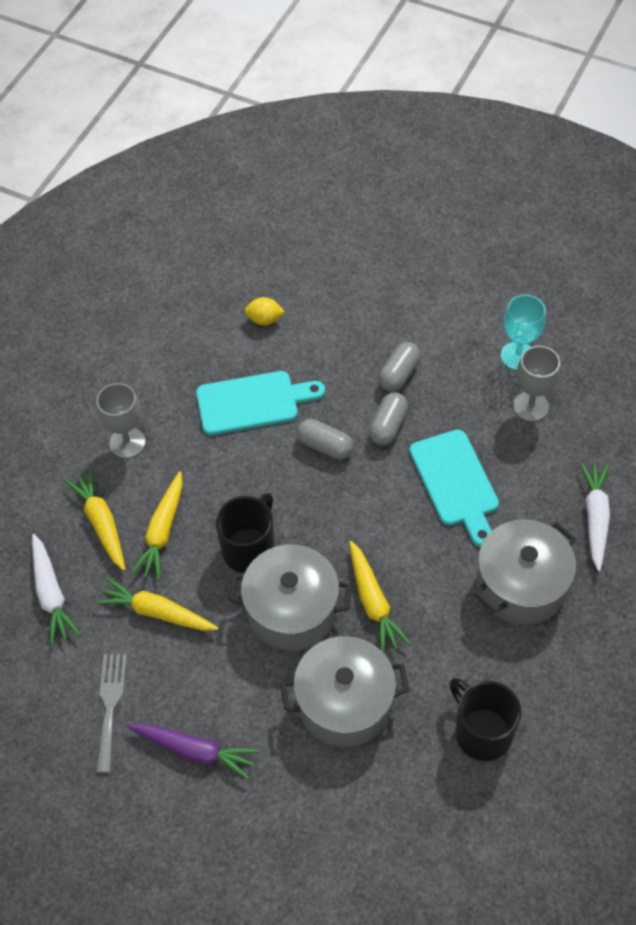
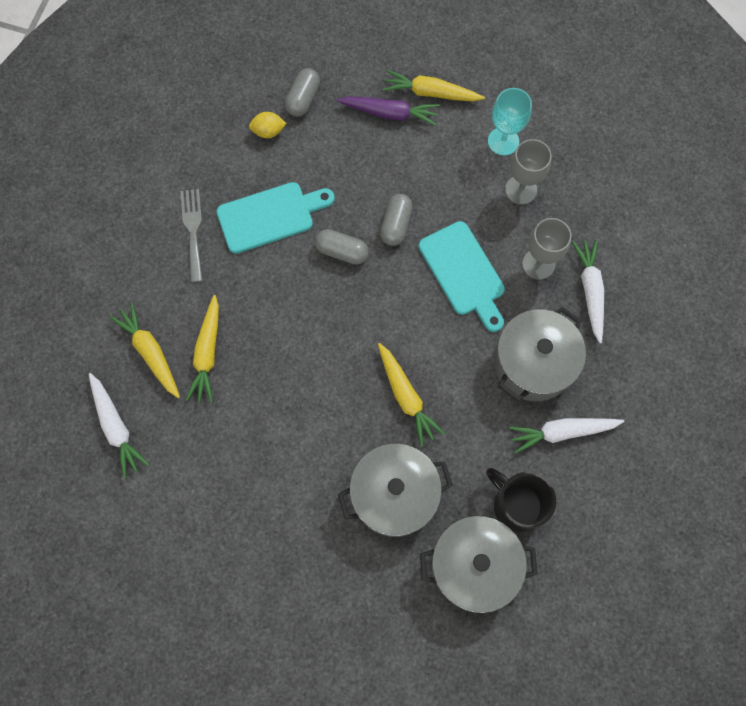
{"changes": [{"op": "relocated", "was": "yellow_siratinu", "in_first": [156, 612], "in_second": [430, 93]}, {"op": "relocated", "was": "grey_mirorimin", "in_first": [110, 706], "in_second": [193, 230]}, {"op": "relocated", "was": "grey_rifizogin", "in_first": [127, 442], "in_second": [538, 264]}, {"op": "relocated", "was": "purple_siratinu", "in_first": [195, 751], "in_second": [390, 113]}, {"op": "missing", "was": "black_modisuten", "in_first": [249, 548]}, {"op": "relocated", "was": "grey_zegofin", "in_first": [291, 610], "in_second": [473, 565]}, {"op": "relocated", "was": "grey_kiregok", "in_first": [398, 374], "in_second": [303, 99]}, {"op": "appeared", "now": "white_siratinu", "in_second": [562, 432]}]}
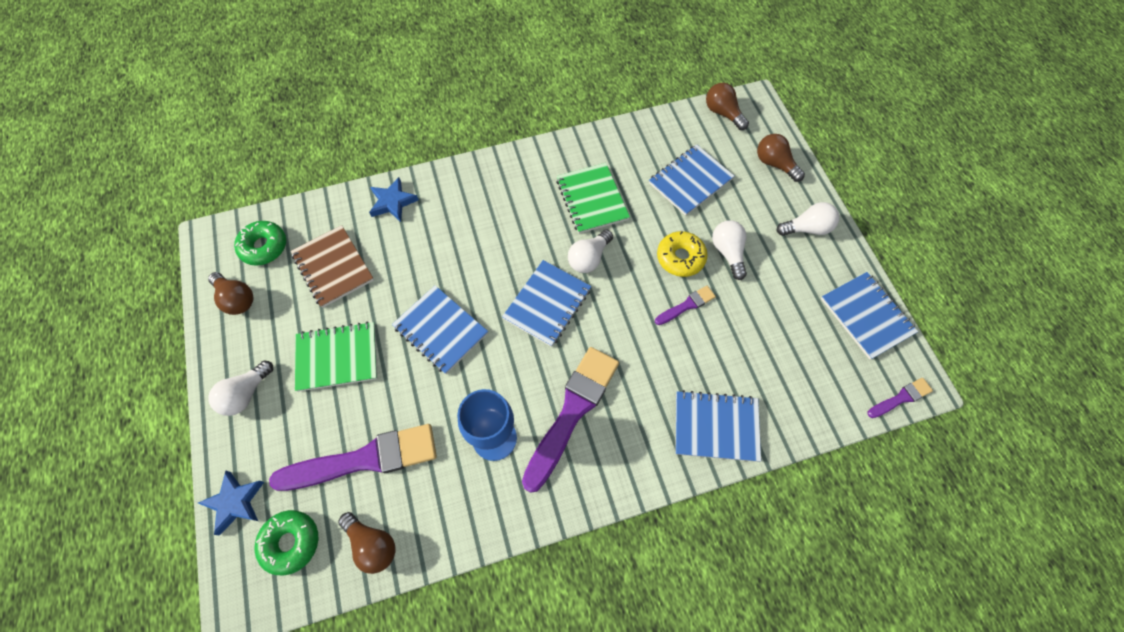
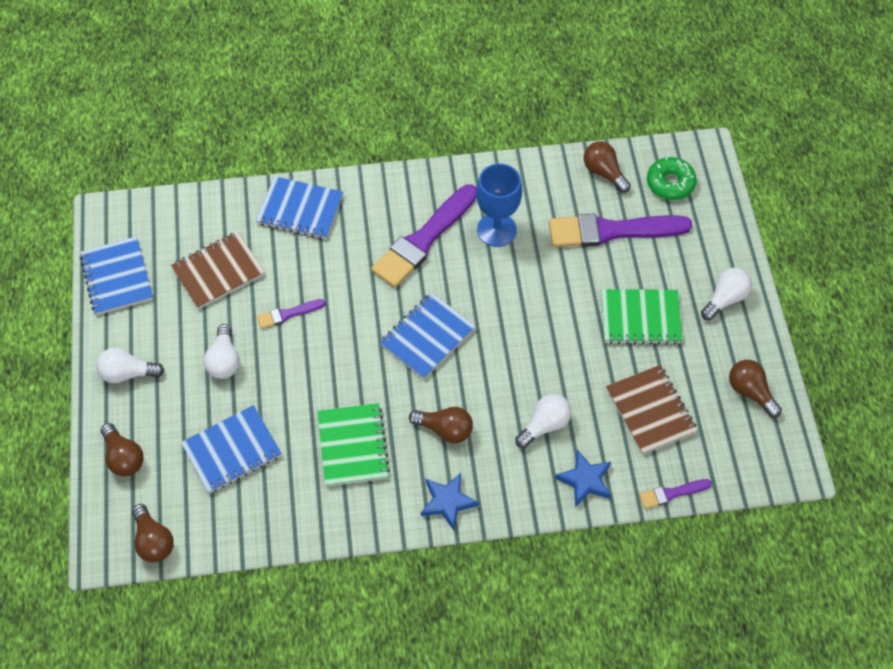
{"changes": [{"op": "relocated", "was": "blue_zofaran", "in_first": [235, 502], "in_second": [448, 502]}, {"op": "missing", "was": "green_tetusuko", "in_first": [264, 247]}, {"op": "missing", "was": "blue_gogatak", "in_first": [441, 330]}, {"op": "relocated", "was": "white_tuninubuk", "in_first": [589, 258], "in_second": [544, 425]}, {"op": "missing", "was": "yellow_tetusuko", "in_first": [680, 258]}, {"op": "relocated", "was": "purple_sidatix", "in_first": [901, 398], "in_second": [671, 493]}, {"op": "appeared", "now": "brown_gogatak", "in_second": [218, 272]}, {"op": "appeared", "now": "brown_tuninubuk", "in_second": [445, 429]}]}
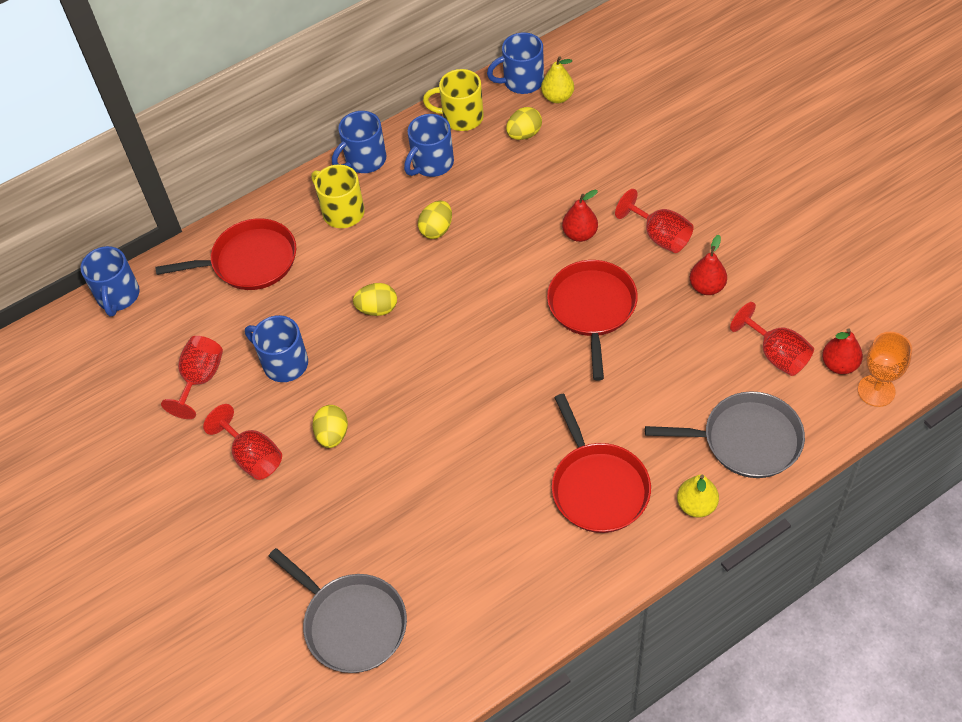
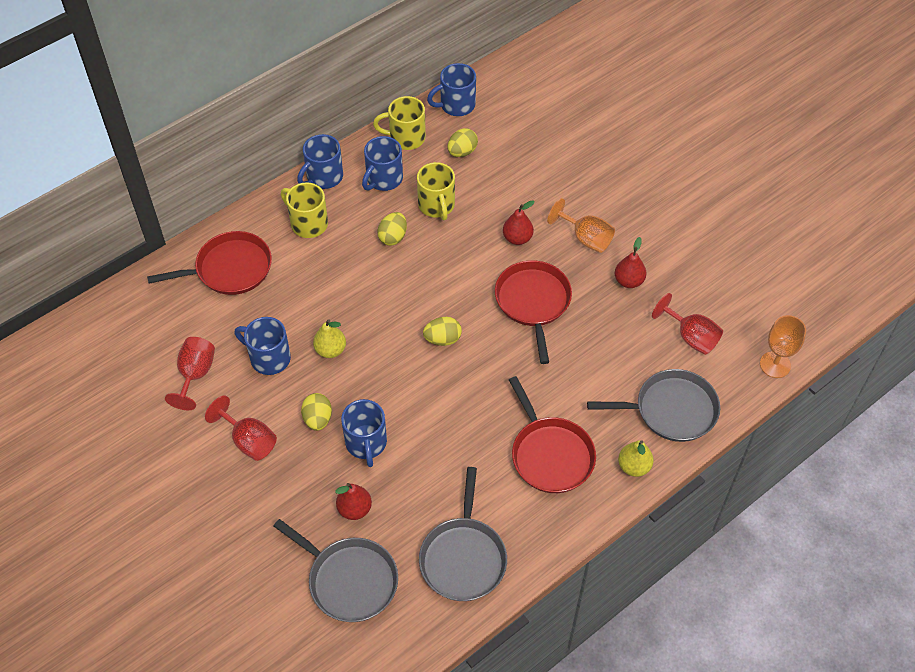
{"changes": [{"op": "relocated", "was": "blue_modisuten", "in_first": [118, 296], "in_second": [366, 443]}, {"op": "relocated", "was": "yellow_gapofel", "in_first": [377, 309], "in_second": [442, 339]}, {"op": "relocated", "was": "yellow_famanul", "in_first": [557, 97], "in_second": [330, 350]}, {"op": "colour", "was": "red_rifizogin", "now": "orange_rifizogin", "in_first": [660, 236], "in_second": [586, 238]}, {"op": "relocated", "was": "red_famanul", "in_first": [839, 365], "in_second": [354, 509]}, {"op": "appeared", "now": "yellow_modisuten", "in_second": [437, 206]}, {"op": "appeared", "now": "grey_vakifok", "in_second": [463, 557]}]}
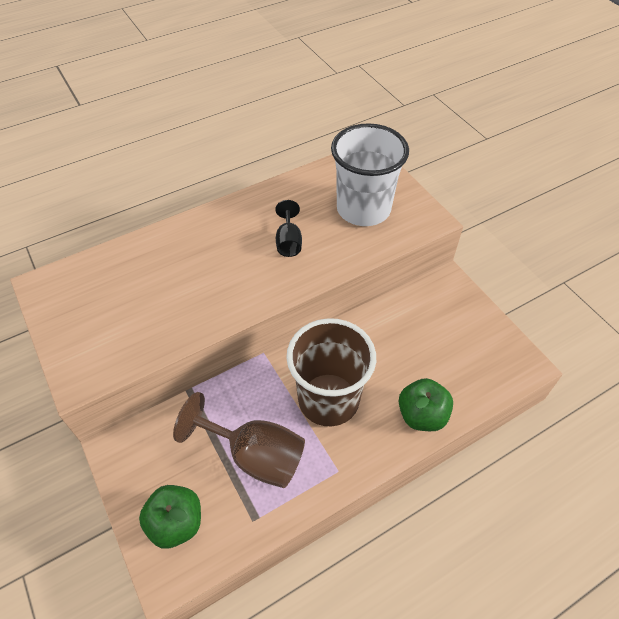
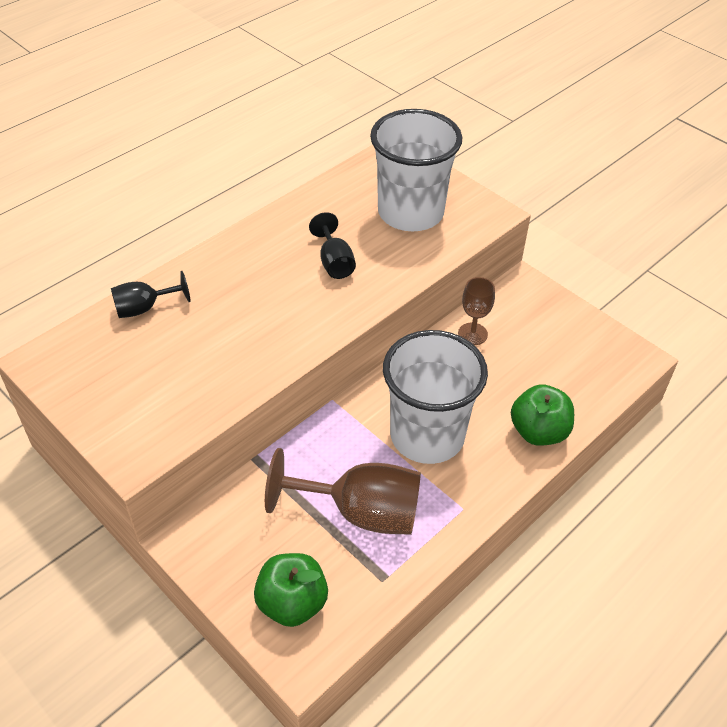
{"changes": [{"op": "colour", "was": "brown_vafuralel", "now": "white_vafuralel", "in_first": [328, 399], "in_second": [427, 436]}, {"op": "appeared", "now": "black_rifizogin", "in_second": [144, 308]}, {"op": "appeared", "now": "brown_rifizogin", "in_second": [472, 334]}]}
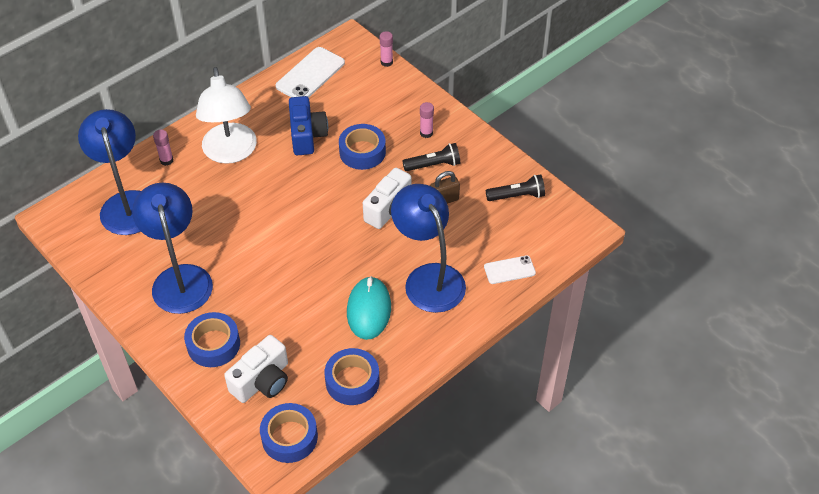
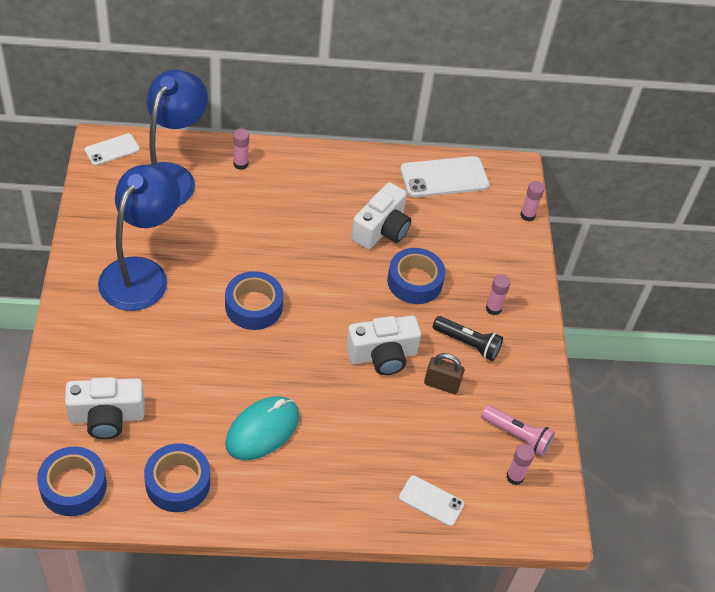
{"changes": [{"op": "relocated", "was": "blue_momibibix", "in_first": [213, 344], "in_second": [253, 306]}, {"op": "missing", "was": "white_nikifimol", "in_first": [231, 153]}, {"op": "colour", "was": "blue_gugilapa", "now": "white_gugilapa", "in_first": [307, 135], "in_second": [381, 230]}, {"op": "missing", "was": "blue_nikifimol", "in_first": [428, 278]}, {"op": "colour", "was": "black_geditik", "now": "pink_geditik", "in_first": [517, 196], "in_second": [517, 435]}, {"op": "appeared", "now": "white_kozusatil", "in_second": [112, 150]}, {"op": "appeared", "now": "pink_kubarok", "in_second": [515, 477]}]}
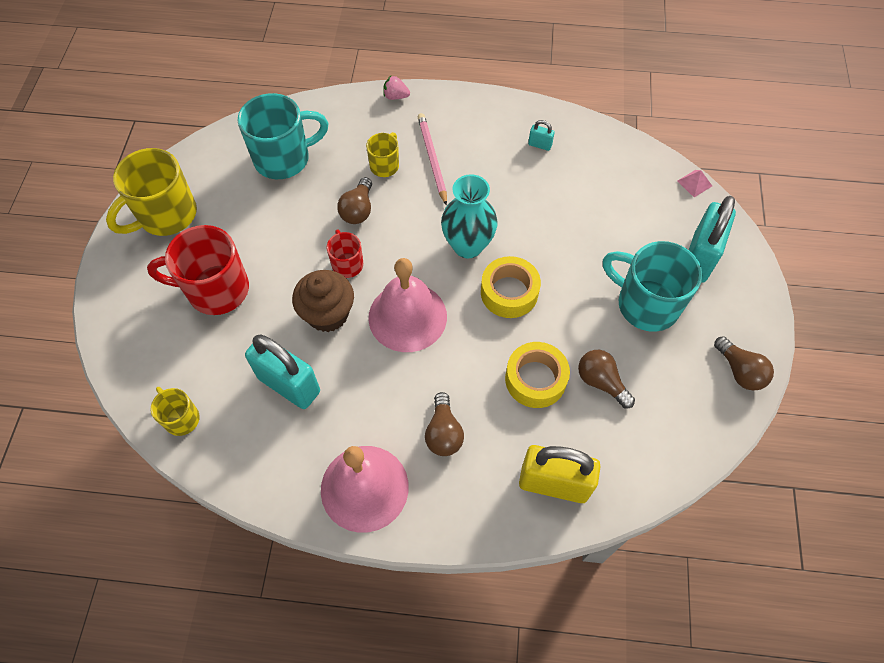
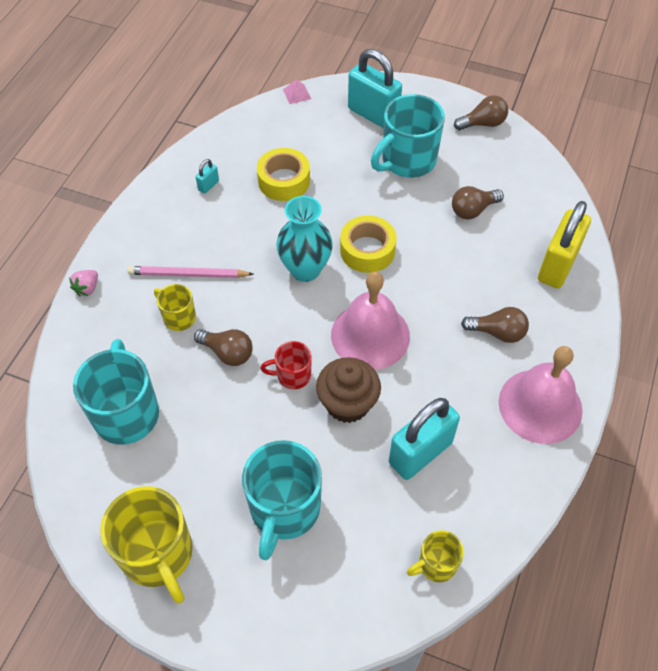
{"changes": [{"op": "colour", "was": "red_modisuten", "now": "turquoise_modisuten", "in_first": [216, 290], "in_second": [284, 509]}, {"op": "relocated", "was": "yellow_momibibix", "in_first": [535, 379], "in_second": [284, 181]}]}
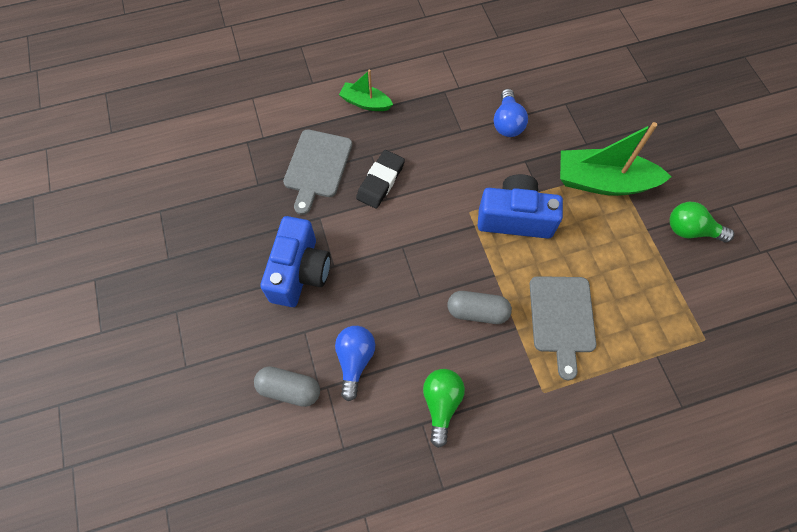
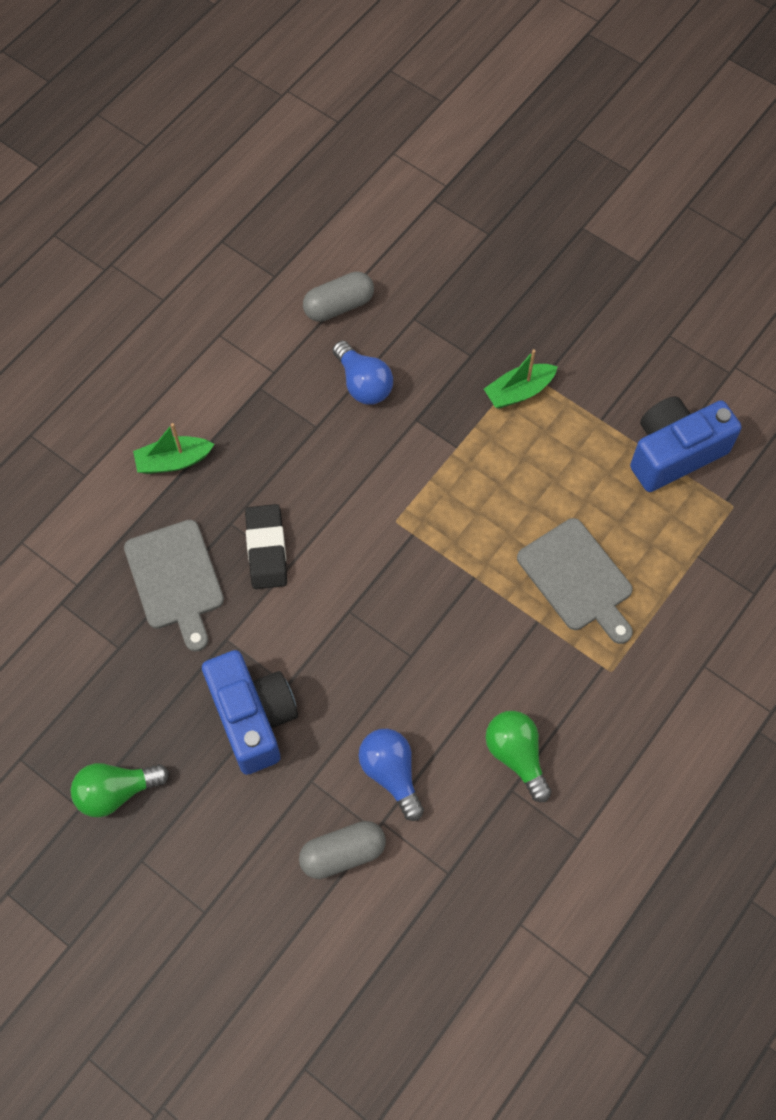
{"changes": [{"op": "relocated", "was": "grey_kiregok", "in_first": [477, 312], "in_second": [339, 306]}, {"op": "relocated", "was": "blue_gugilapa", "in_first": [515, 218], "in_second": [674, 453]}, {"op": "size", "was": "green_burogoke", "in_first": [603, 182], "in_second": [519, 391], "ratio": 0.54}, {"op": "relocated", "was": "green_tuninubuk", "in_first": [691, 230], "in_second": [116, 792]}]}
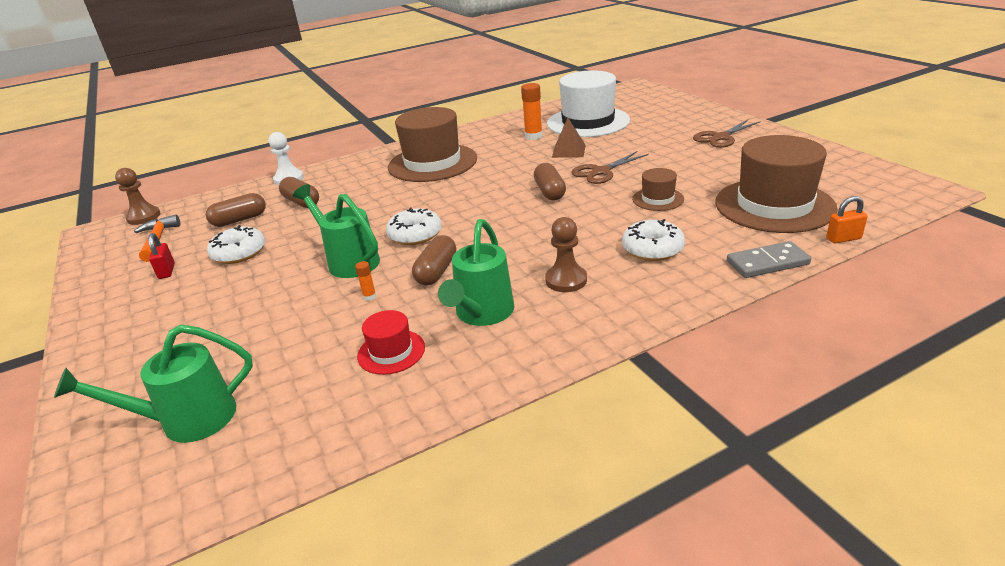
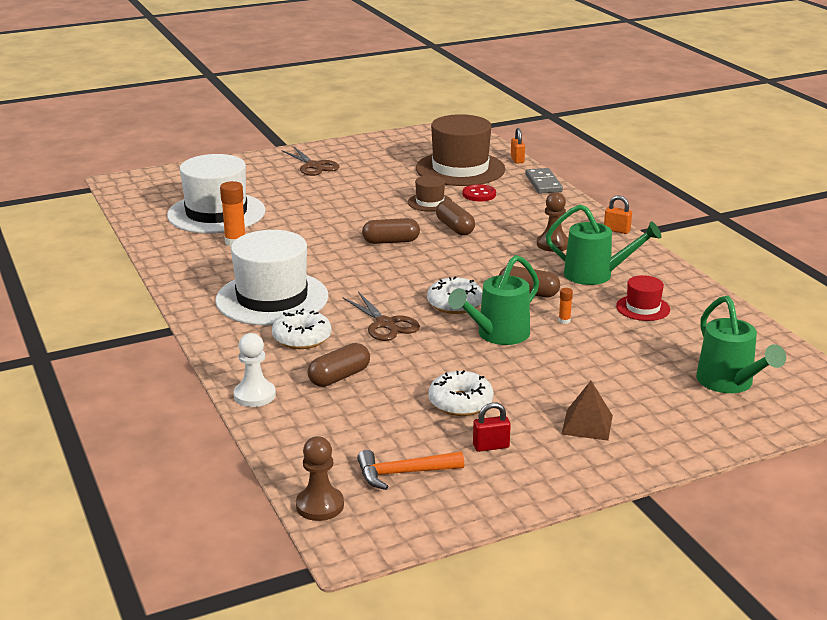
{"changes": [{"op": "relocated", "was": "brown_kiregok", "in_first": [239, 220], "in_second": [455, 228]}, {"op": "colour", "was": "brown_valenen", "now": "white_valenen", "in_first": [432, 163], "in_second": [272, 298]}, {"op": "relocated", "was": "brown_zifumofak", "in_first": [568, 151], "in_second": [587, 424]}, {"op": "relocated", "was": "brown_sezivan", "in_first": [601, 172], "in_second": [385, 324]}, {"op": "relocated", "was": "white_tetusuko", "in_first": [652, 249], "in_second": [302, 338]}, {"op": "appeared", "now": "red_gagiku", "in_second": [479, 194]}, {"op": "appeared", "now": "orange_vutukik", "in_second": [616, 230]}]}
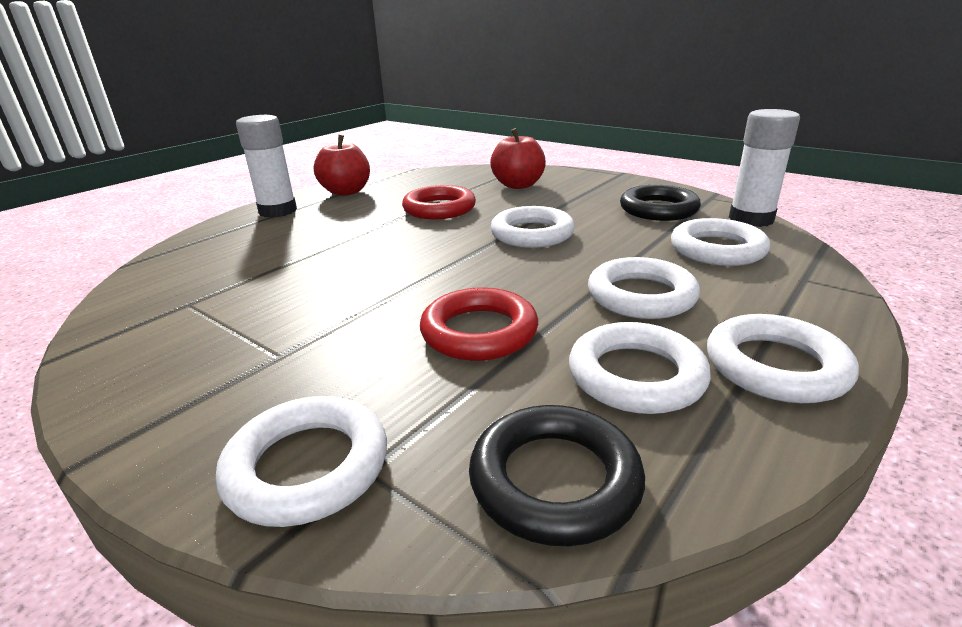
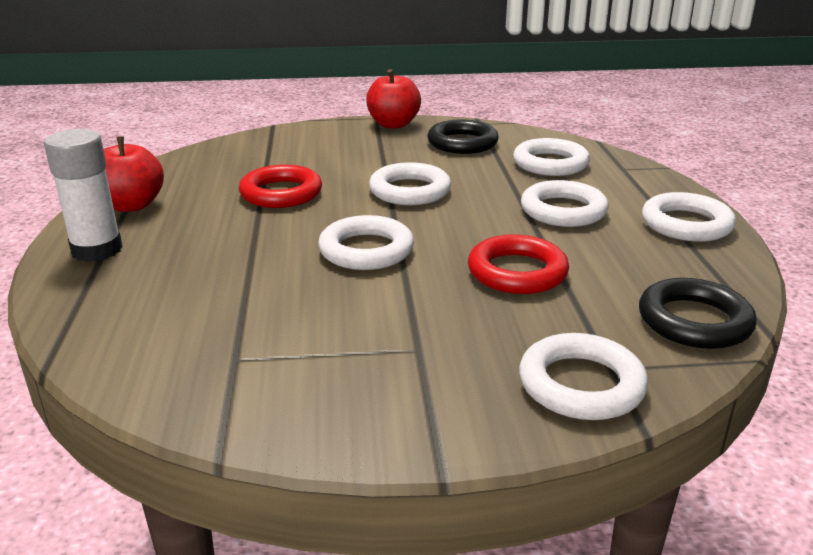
{"changes": [{"op": "relocated", "was": "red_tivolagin", "in_first": [518, 185], "in_second": [393, 124]}, {"op": "relocated", "was": "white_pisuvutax", "in_first": [636, 375], "in_second": [366, 250]}, {"op": "missing", "was": "white_kubarok", "in_first": [751, 219]}]}
